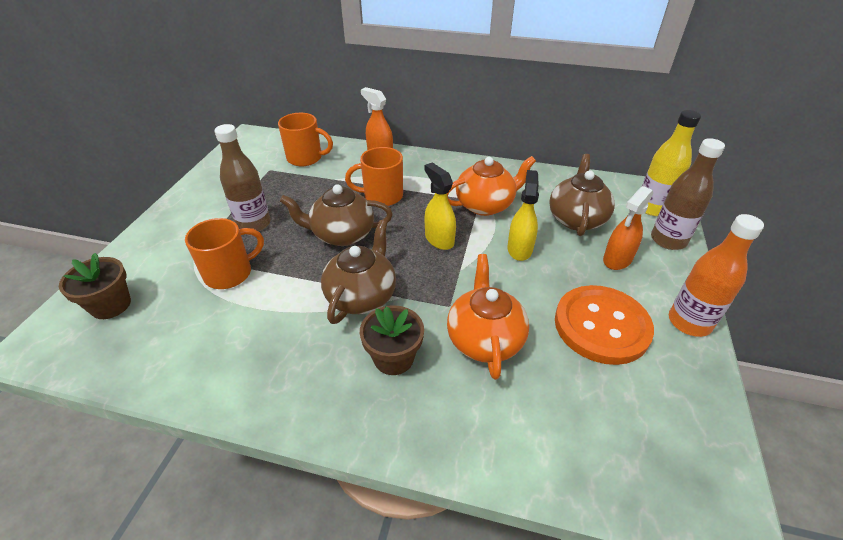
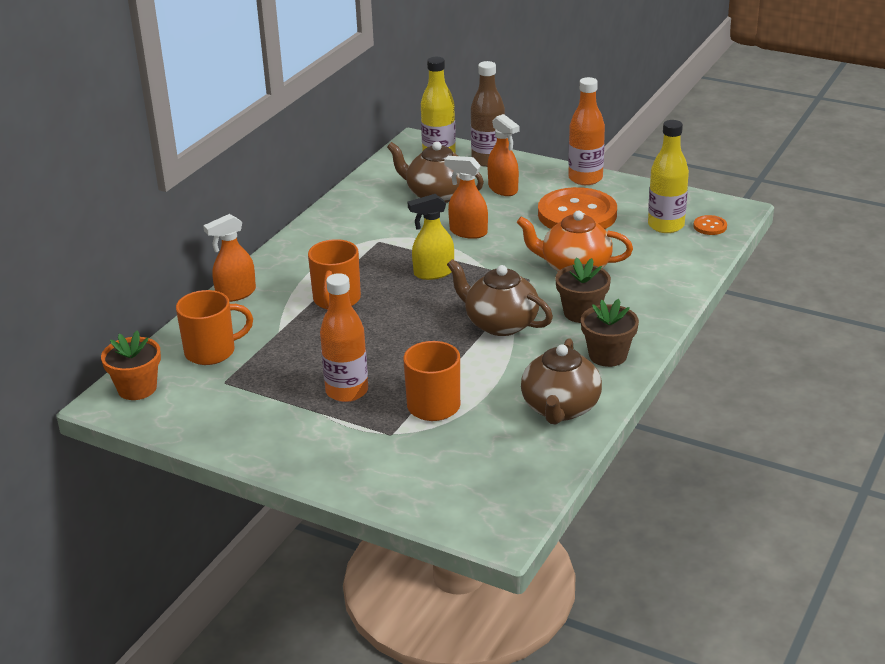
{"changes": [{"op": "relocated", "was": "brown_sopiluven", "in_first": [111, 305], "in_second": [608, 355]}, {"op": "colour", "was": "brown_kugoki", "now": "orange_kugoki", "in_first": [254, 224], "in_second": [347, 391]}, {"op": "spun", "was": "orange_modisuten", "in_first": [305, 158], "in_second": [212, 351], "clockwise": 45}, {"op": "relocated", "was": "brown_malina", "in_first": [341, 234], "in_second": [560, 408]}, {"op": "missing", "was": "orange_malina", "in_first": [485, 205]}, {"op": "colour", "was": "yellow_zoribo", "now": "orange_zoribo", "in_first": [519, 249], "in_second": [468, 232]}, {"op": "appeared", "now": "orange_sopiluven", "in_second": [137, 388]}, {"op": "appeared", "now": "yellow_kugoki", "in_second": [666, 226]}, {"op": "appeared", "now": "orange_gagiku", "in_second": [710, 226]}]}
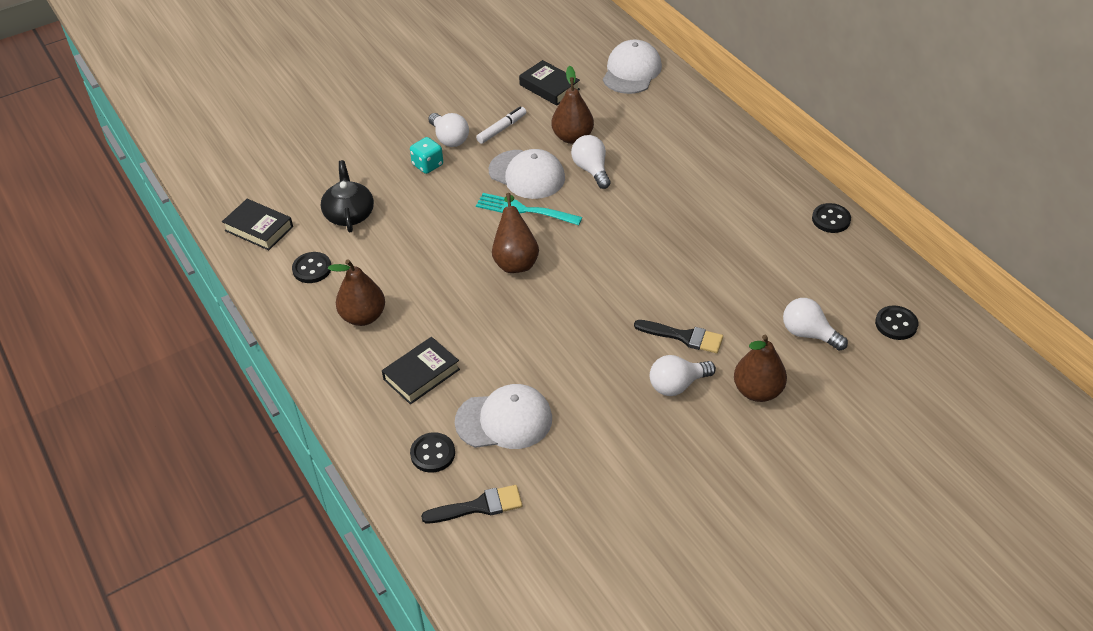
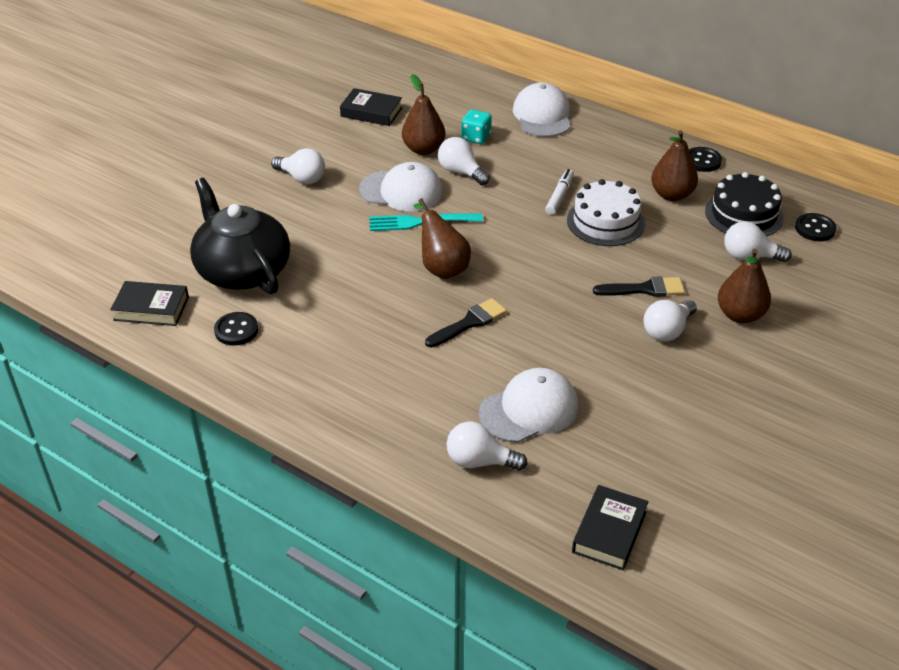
{"changes": [{"op": "size", "was": "black_malina", "in_first": [349, 214], "in_second": [242, 270], "ratio": 1.69}, {"op": "relocated", "was": "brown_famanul", "in_first": [363, 316], "in_second": [672, 195]}, {"op": "relocated", "was": "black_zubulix", "in_first": [421, 374], "in_second": [609, 532]}, {"op": "relocated", "was": "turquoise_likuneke", "in_first": [427, 165], "in_second": [476, 137]}, {"op": "exchanged", "was": "black_gagiku", "now": "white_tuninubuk", "in_first": [432, 454], "in_second": [480, 461]}, {"op": "relocated", "was": "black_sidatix", "in_first": [478, 506], "in_second": [469, 323]}, {"op": "relocated", "was": "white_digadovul", "in_first": [502, 129], "in_second": [559, 196]}, {"op": "relocated", "was": "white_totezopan", "in_first": [631, 71], "in_second": [542, 115]}, {"op": "appeared", "now": "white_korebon", "in_second": [605, 221]}, {"op": "appeared", "now": "black_korebon", "in_second": [744, 214]}]}
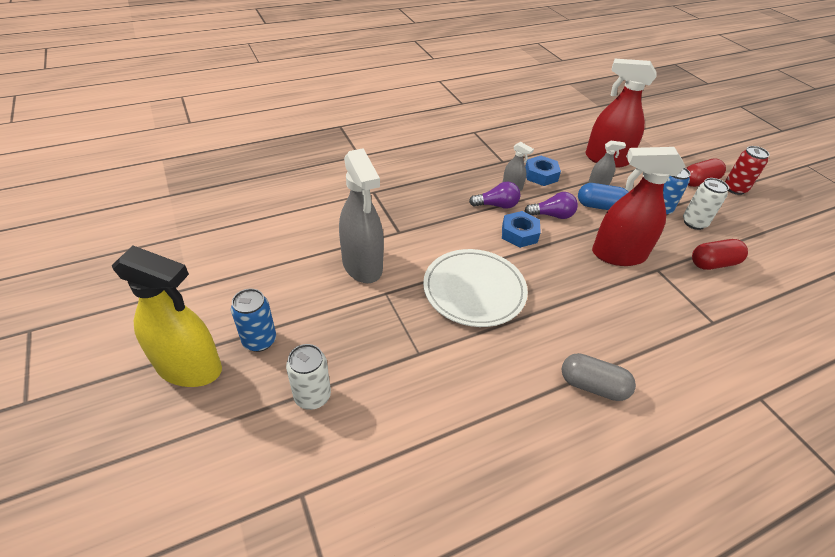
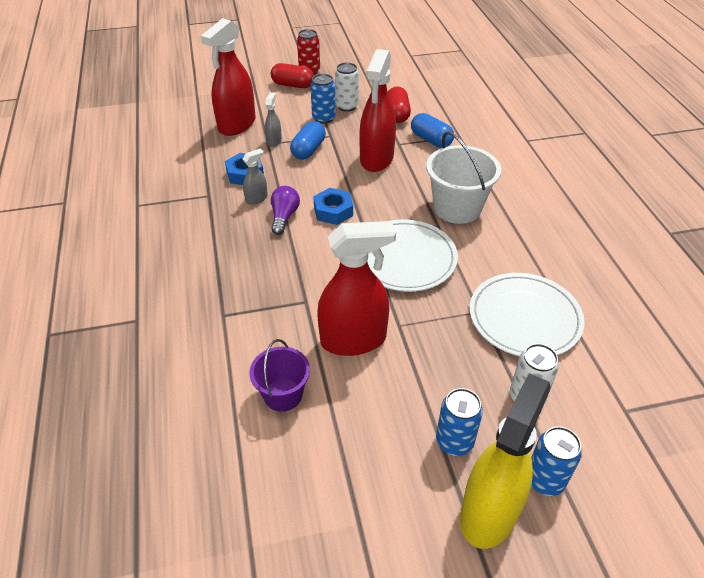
{"changes": [{"op": "colour", "was": "grey_zoribo", "now": "red_zoribo", "in_first": [362, 265], "in_second": [353, 340]}, {"op": "missing", "was": "purple_tuninubuk", "in_first": [552, 215]}, {"op": "missing", "was": "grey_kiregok", "in_first": [592, 386]}, {"op": "spun", "was": "red_kiregok", "in_first": [699, 181], "in_second": [292, 85], "clockwise": -60}, {"op": "appeared", "now": "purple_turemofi", "in_second": [283, 395]}, {"op": "appeared", "now": "blue_kiregok", "in_second": [431, 140]}, {"op": "appeared", "now": "white_turemofi", "in_second": [457, 208]}, {"op": "appeared", "now": "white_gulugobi", "in_second": [524, 318]}, {"op": "appeared", "now": "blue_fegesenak", "in_second": [545, 480]}]}
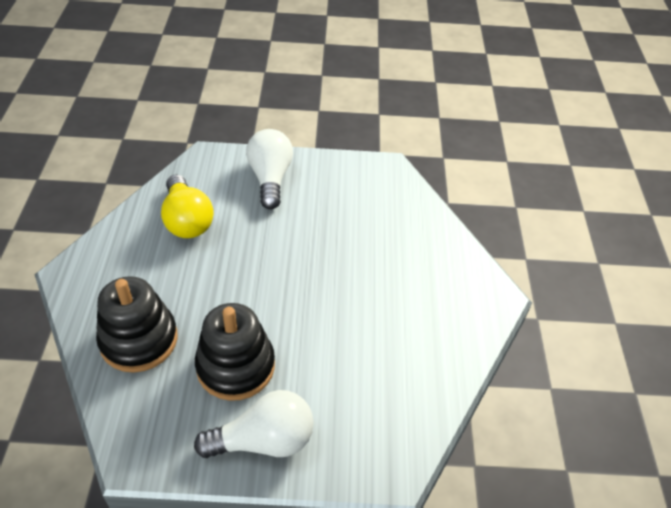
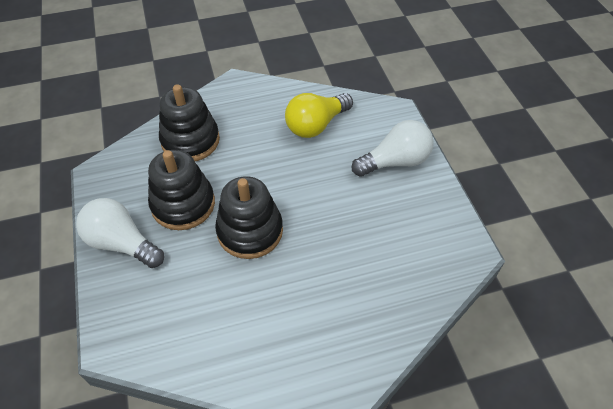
{"changes": [{"op": "spun", "was": "white_tuninubuk", "in_first": [264, 440], "in_second": [122, 243], "clockwise": 150}, {"op": "appeared", "now": "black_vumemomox", "in_second": [250, 231]}]}
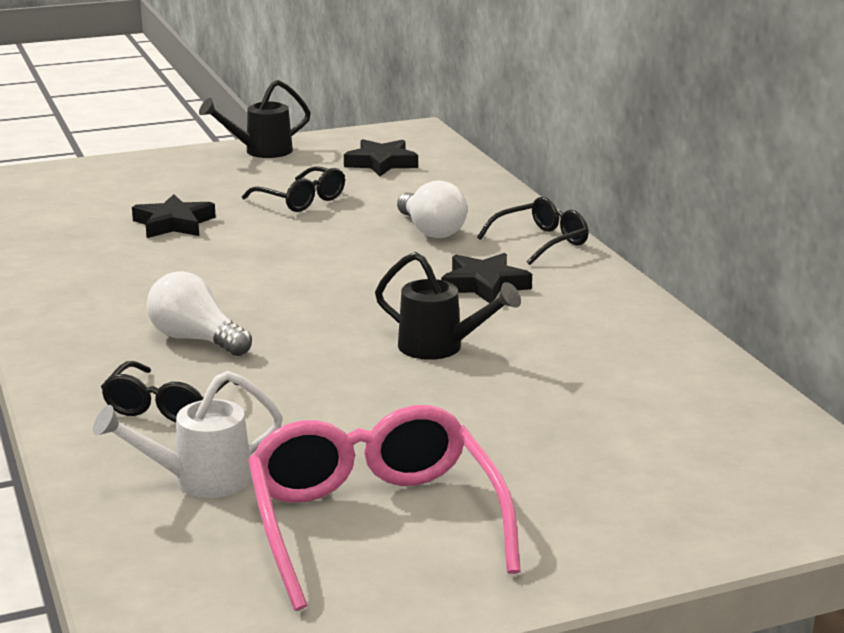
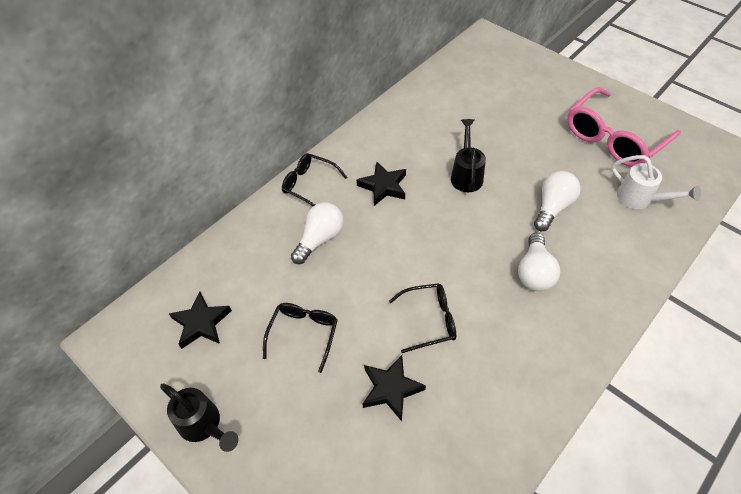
{"changes": [{"op": "relocated", "was": "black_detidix", "in_first": [167, 405], "in_second": [428, 320]}, {"op": "appeared", "now": "white_tuninubuk", "in_second": [552, 207]}]}
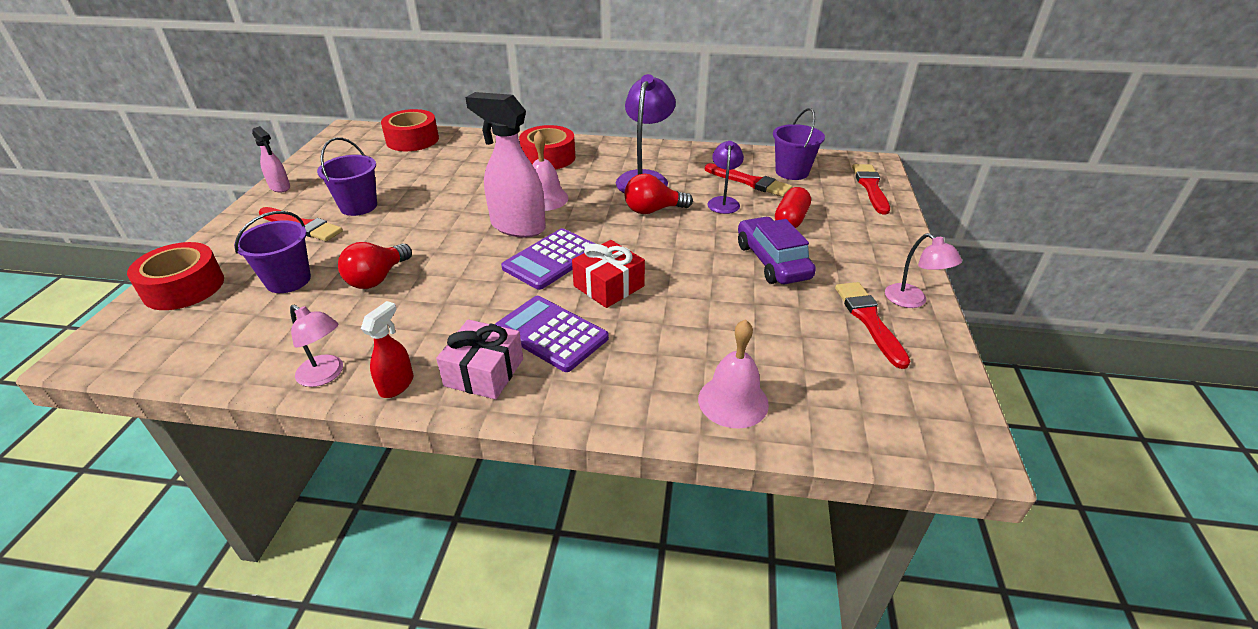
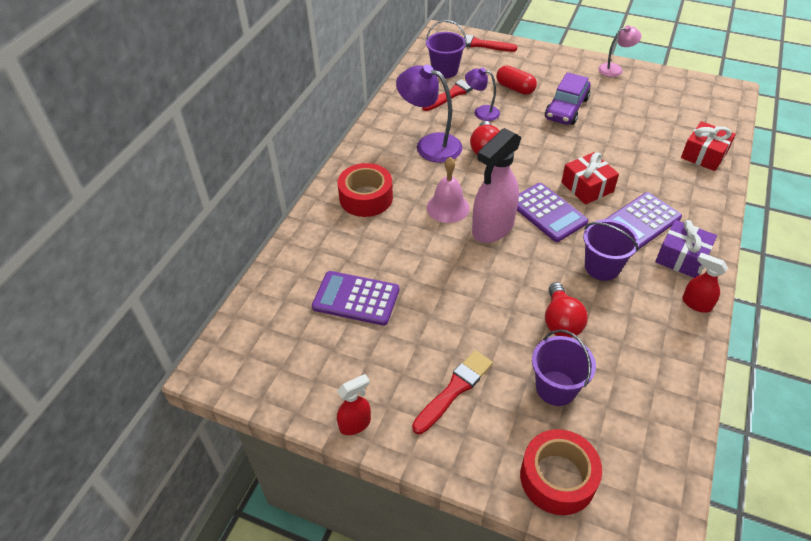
{"changes": [{"op": "colour", "was": "pink_zoribo", "now": "red_zoribo", "in_first": [280, 187], "in_second": [355, 424]}, {"op": "missing", "was": "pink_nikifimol", "in_first": [326, 375]}, {"op": "relocated", "was": "purple_turemofi", "in_first": [358, 206], "in_second": [602, 267]}, {"op": "spun", "was": "red_tuninubuk", "in_first": [377, 278], "in_second": [561, 321], "clockwise": 45}, {"op": "missing", "was": "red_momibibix", "in_first": [412, 140]}, {"op": "colour", "was": "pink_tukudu", "now": "purple_tukudu", "in_first": [484, 372], "in_second": [682, 257]}, {"op": "exchanged", "was": "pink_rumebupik", "now": "red_tukudu", "in_first": [733, 401], "in_second": [704, 155]}, {"op": "spun", "was": "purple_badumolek", "in_first": [772, 261], "in_second": [566, 108], "clockwise": -60}, {"op": "missing", "was": "red_sidatix", "in_first": [869, 320]}, {"op": "appeared", "now": "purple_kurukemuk", "in_second": [356, 298]}]}
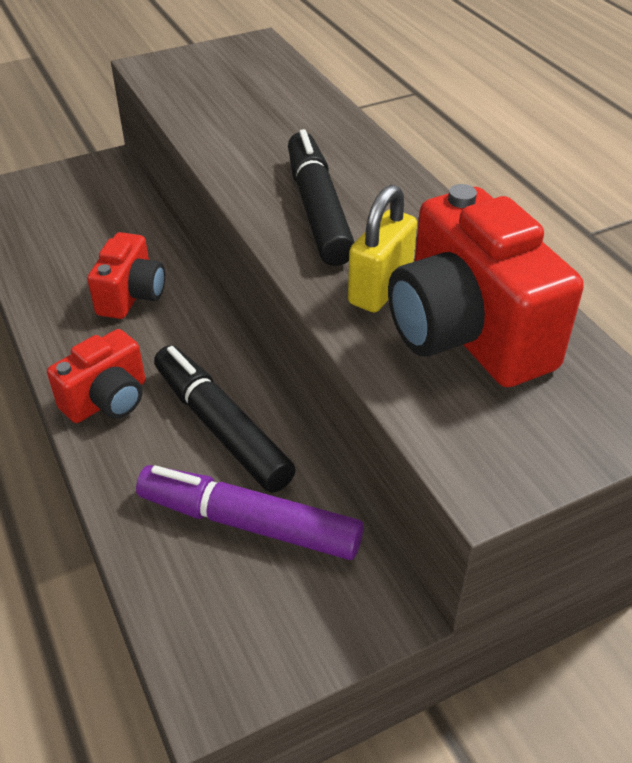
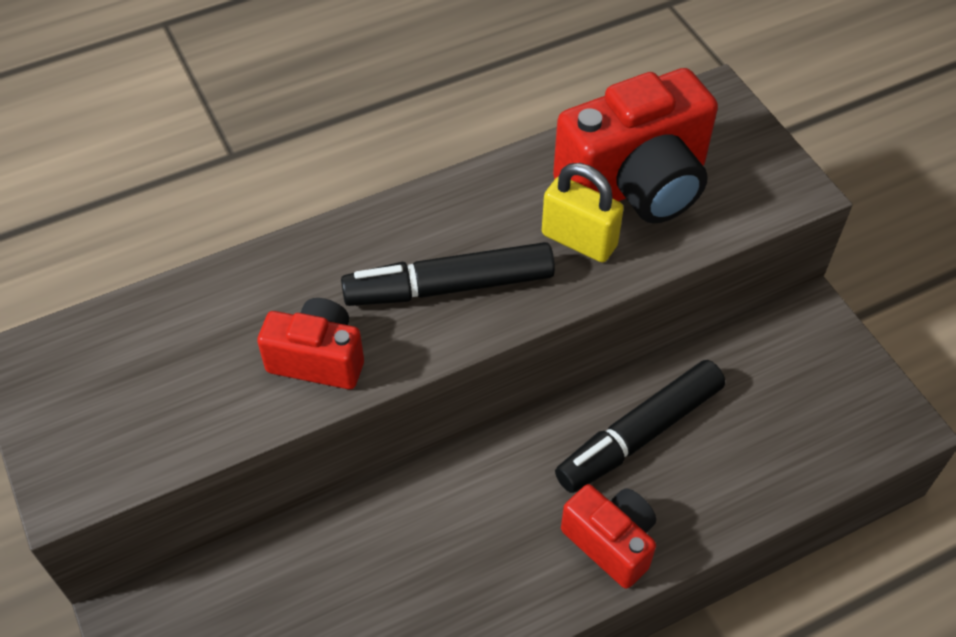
{"changes": [{"op": "relocated", "was": "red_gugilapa", "in_first": [131, 296], "in_second": [318, 359]}, {"op": "missing", "was": "purple_digadovul", "in_first": [249, 523]}]}
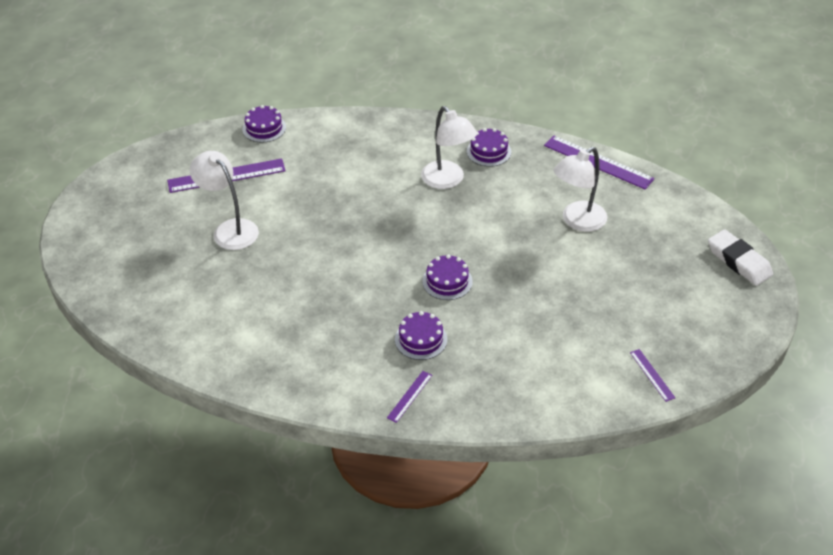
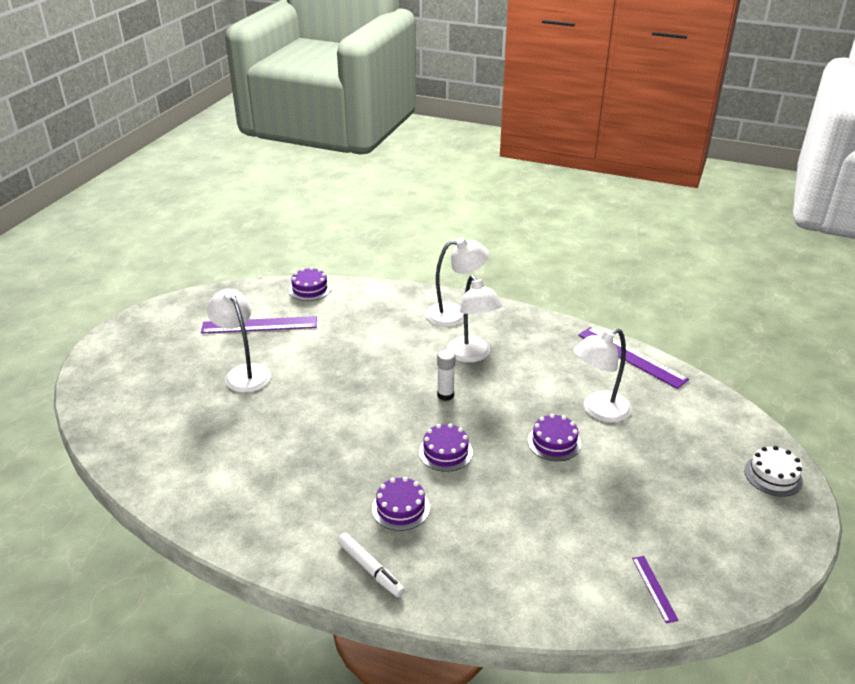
{"changes": [{"op": "exchanged", "was": "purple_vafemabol", "now": "white_digadovul", "in_first": [410, 396], "in_second": [370, 569]}, {"op": "relocated", "was": "purple_korebon", "in_first": [489, 151], "in_second": [554, 442]}, {"op": "exchanged", "was": "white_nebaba", "now": "white_korebon", "in_first": [738, 261], "in_second": [773, 475]}, {"op": "appeared", "now": "white_nikifimol", "in_second": [455, 314]}, {"op": "appeared", "now": "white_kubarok", "in_second": [445, 395]}]}
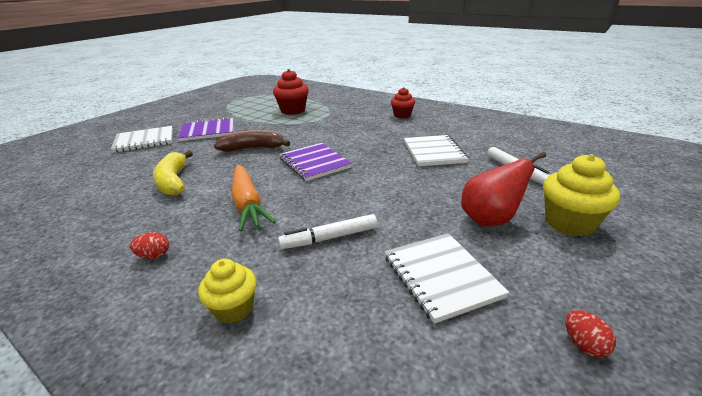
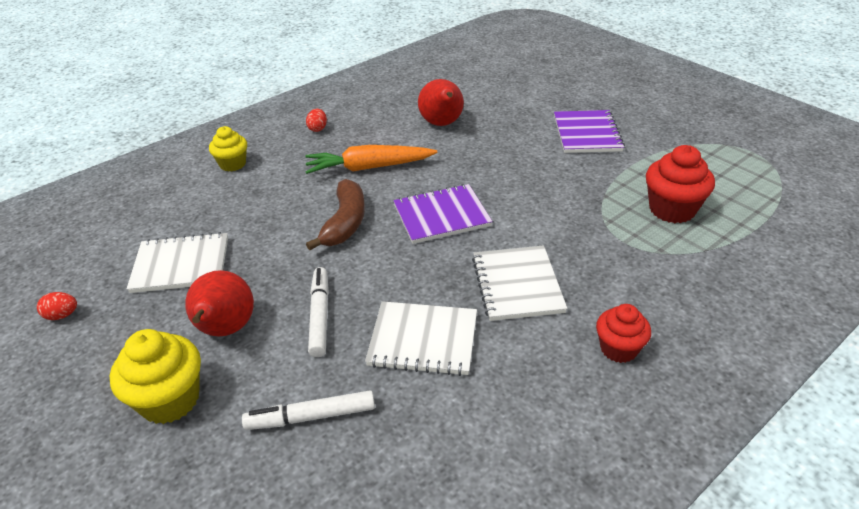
{"changes": [{"op": "relocated", "was": "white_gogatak", "in_first": [144, 141], "in_second": [517, 284]}, {"op": "exchanged", "was": "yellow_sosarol", "now": "red_famanul", "in_first": [173, 181], "in_second": [442, 124]}, {"op": "relocated", "was": "brown_sosarol", "in_first": [253, 148], "in_second": [345, 223]}, {"op": "relocated", "was": "white_digadovul", "in_first": [329, 238], "in_second": [320, 316]}]}
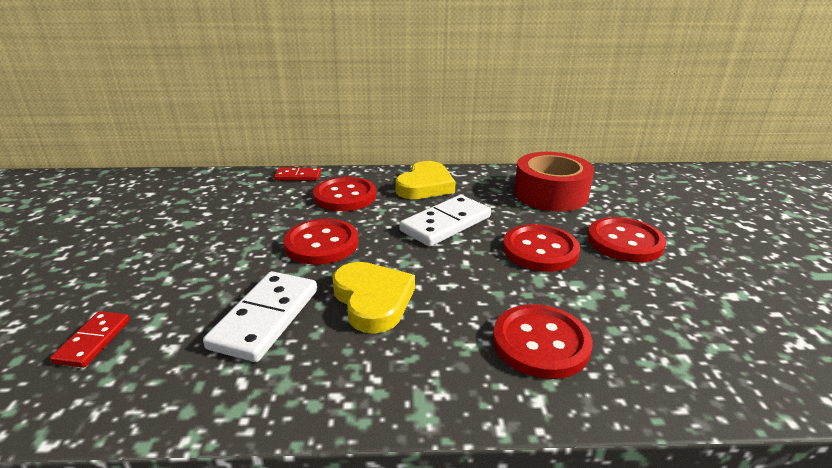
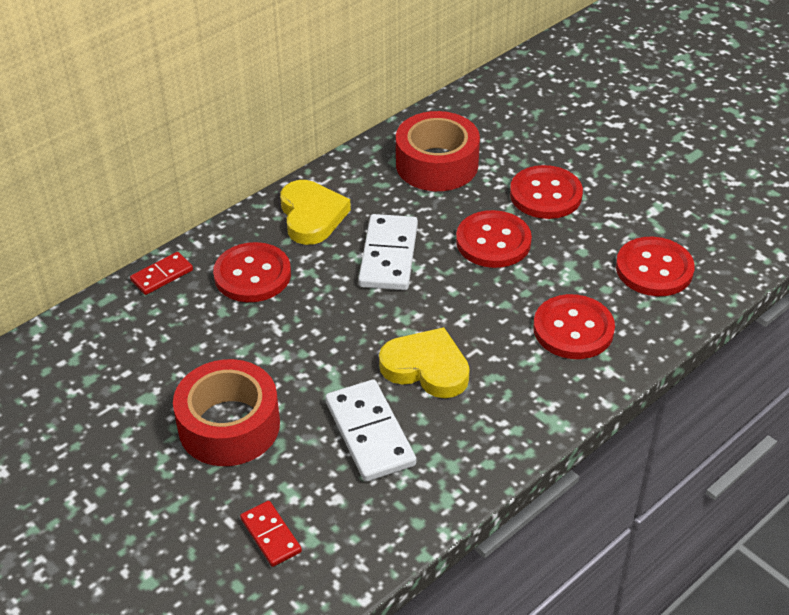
{"changes": [{"op": "relocated", "was": "red_gagiku", "in_first": [321, 244], "in_second": [654, 269]}, {"op": "appeared", "now": "red_momibibix", "in_second": [229, 425]}]}
